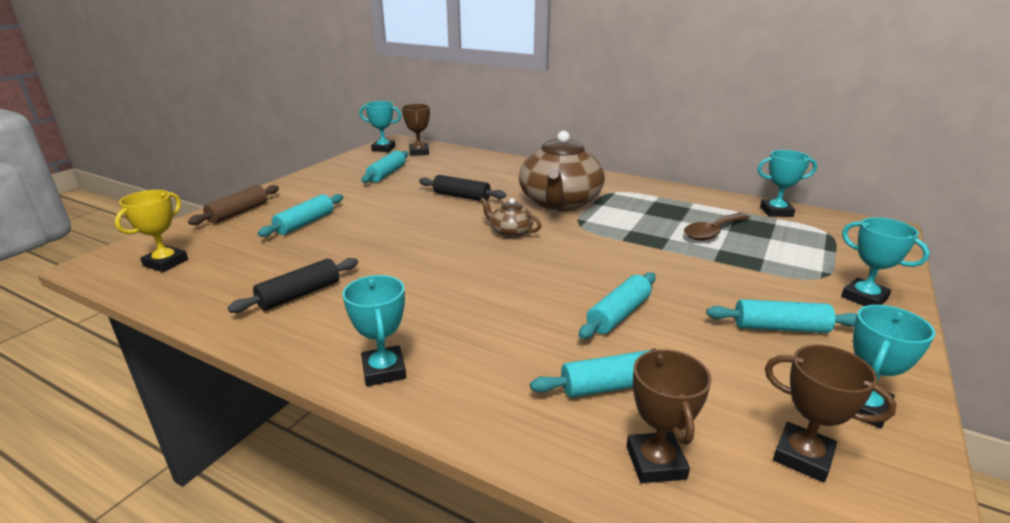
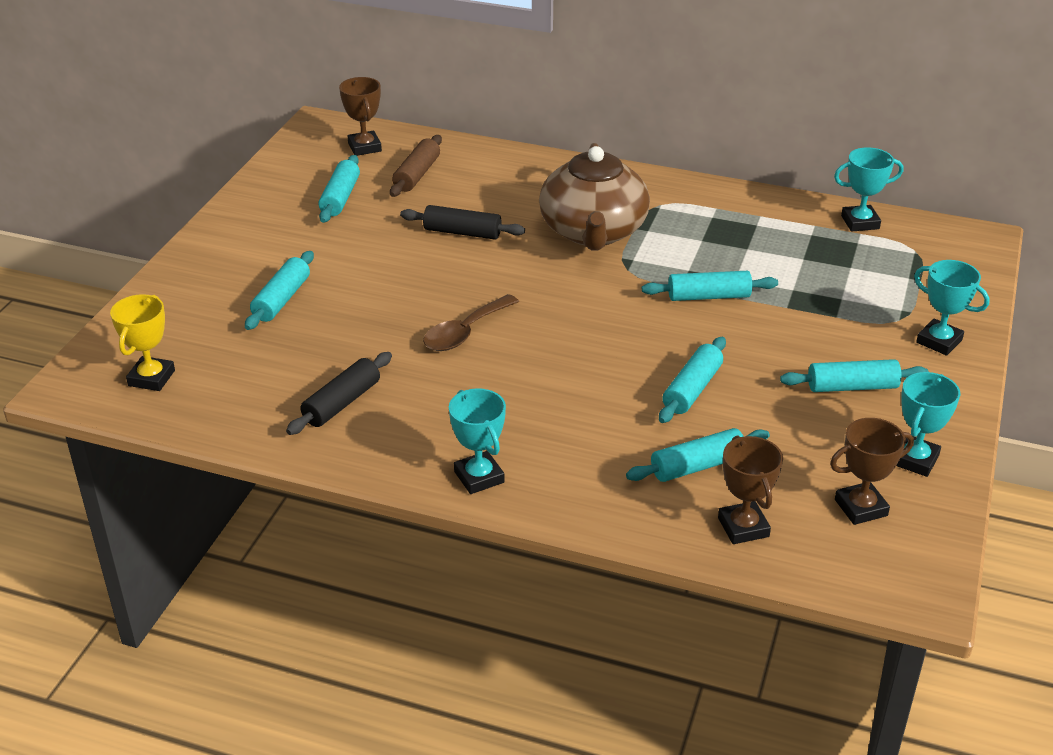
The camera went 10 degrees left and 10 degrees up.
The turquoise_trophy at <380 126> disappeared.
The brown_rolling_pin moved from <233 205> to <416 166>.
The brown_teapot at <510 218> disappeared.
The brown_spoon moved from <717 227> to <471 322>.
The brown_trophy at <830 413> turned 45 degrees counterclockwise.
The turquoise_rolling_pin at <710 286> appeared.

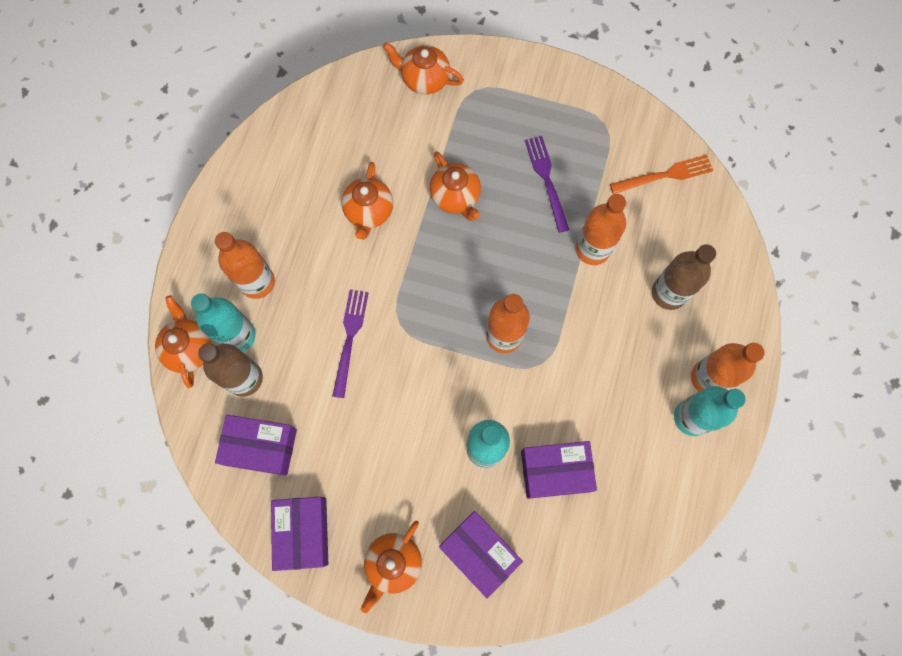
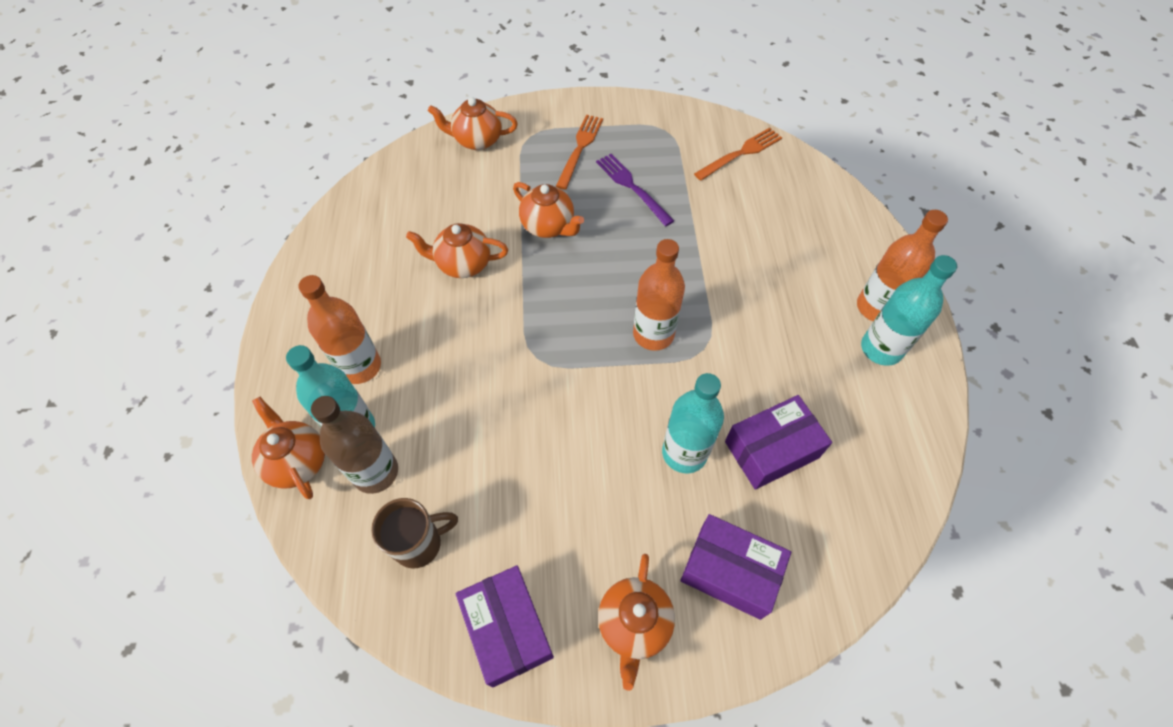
The camera went 20 degrees left and 15 degrees down.
The orange_teapot at <367 200> turned 105 degrees clockwise.
The orange_bottle at <600 229> disappeared.
The brown_bottle at <684 277> disappeared.
The purple_fork at <350 343> disappeared.
The purple_box at <256 445> was replaced by the brown_mug at <414 533>.
The orange_fork at <579 152> appeared.

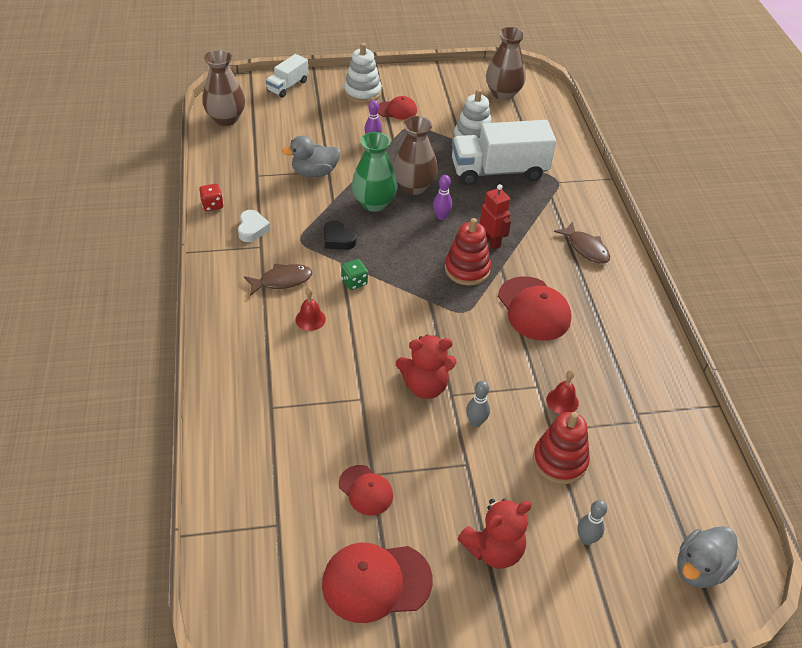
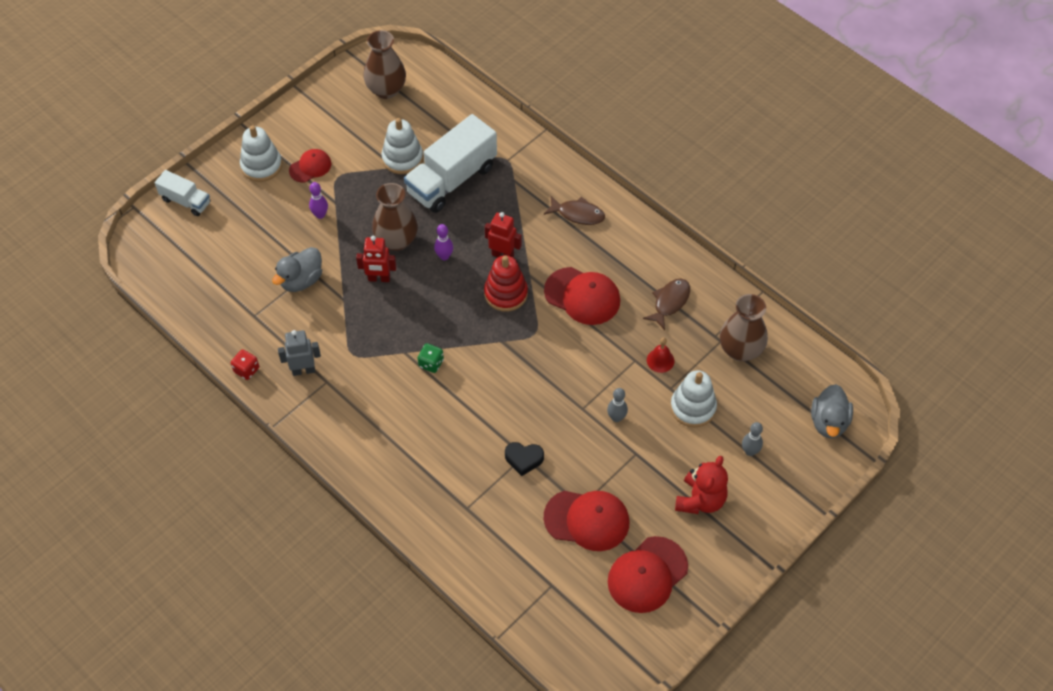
The camera went 35 degrees left and 10 degrees up.
The brown_vase moved from <223 88> to <744 327>.
The white_truck at <287 76> turned 60 degrees counterclockwise.
The green_vase at <375 172> was replaced by the red_robot at <376 259>.
The white_heart at <254 226> was replaced by the grey_robot at <299 353>.
The black_heart moved from <340 235> to <524 459>.
The brown_fish moved from <278 280> to <666 304>.
The red_bell at <310 309> disappeared.
The red_teddy_bear at <426 366> disappeared.
The red_stacking_toy at <561 448> became the white_stacking_toy at <693 398>.
The red_cap at <366 490> changed to 1.69 times the size.

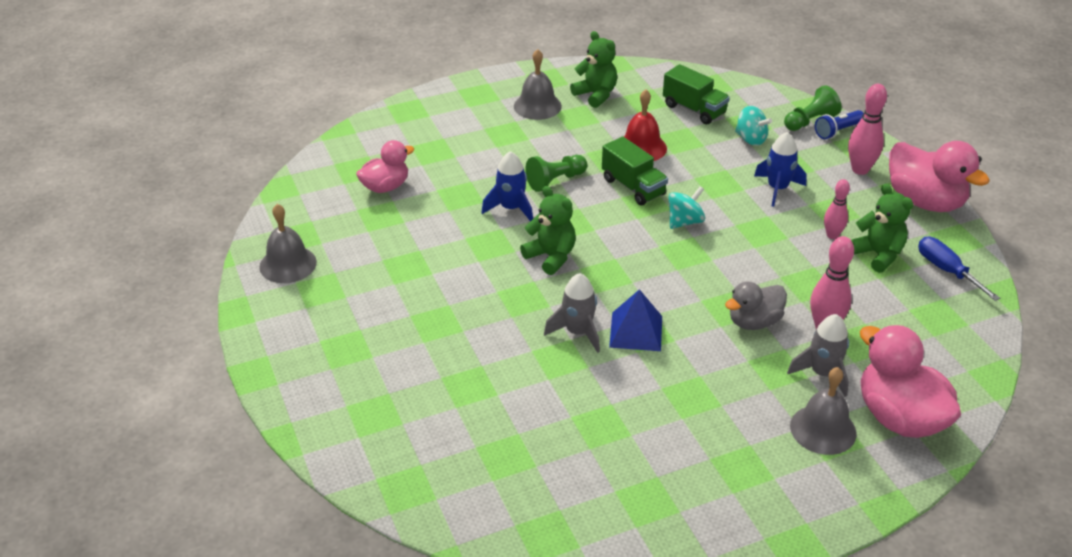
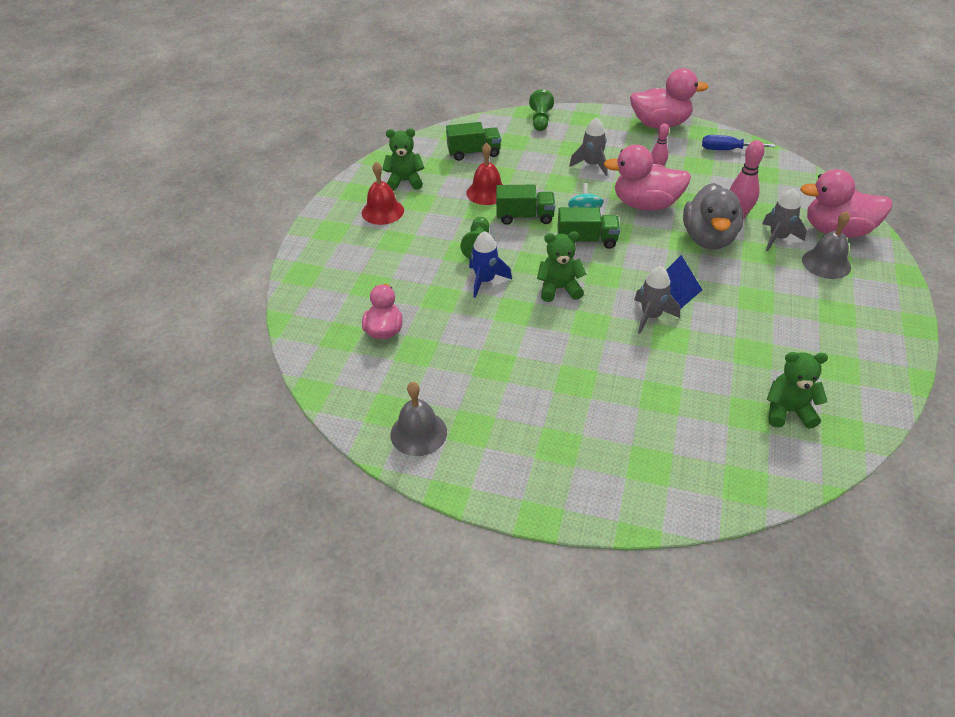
The camera went 50 degrees left and 5 degrees up.
The grey_bell at <538 84> became the red_bell at <383 193>.
The pink_bowling_pin at <867 129> disappeared.
The turquoise_spinning_top at <753 126> disappeared.
The blue_flashlight at <839 124> disappeared.
The blue_rocket at <780 169> became the grey_rocket at <588 146>.
The green_teddy_bear moved from <882 228> to <797 390>.
The grey_duck at <756 305> changed to 1.61 times the size.
The pink_duck at <647 177> appeared.
The green_truck at <588 228> appeared.

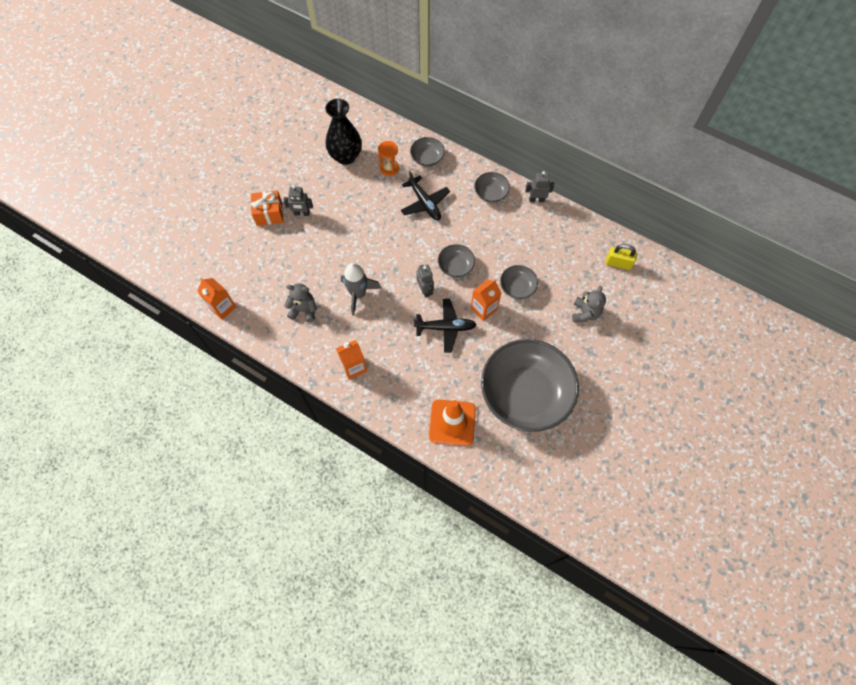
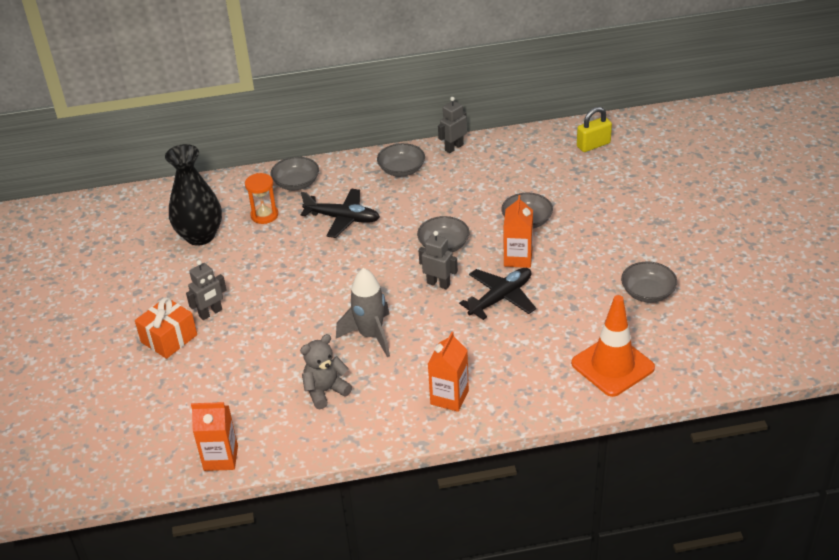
The camera went 40 degrees left and 25 degrees down.
The grey_teddy_bear at <589 304> disappeared.
The grey_bowl at <530 385> changed to 0.43 times the size.

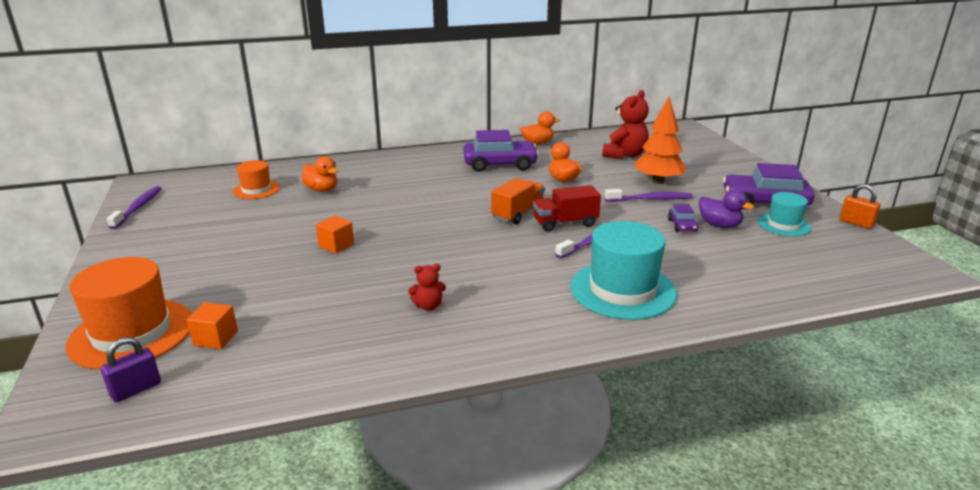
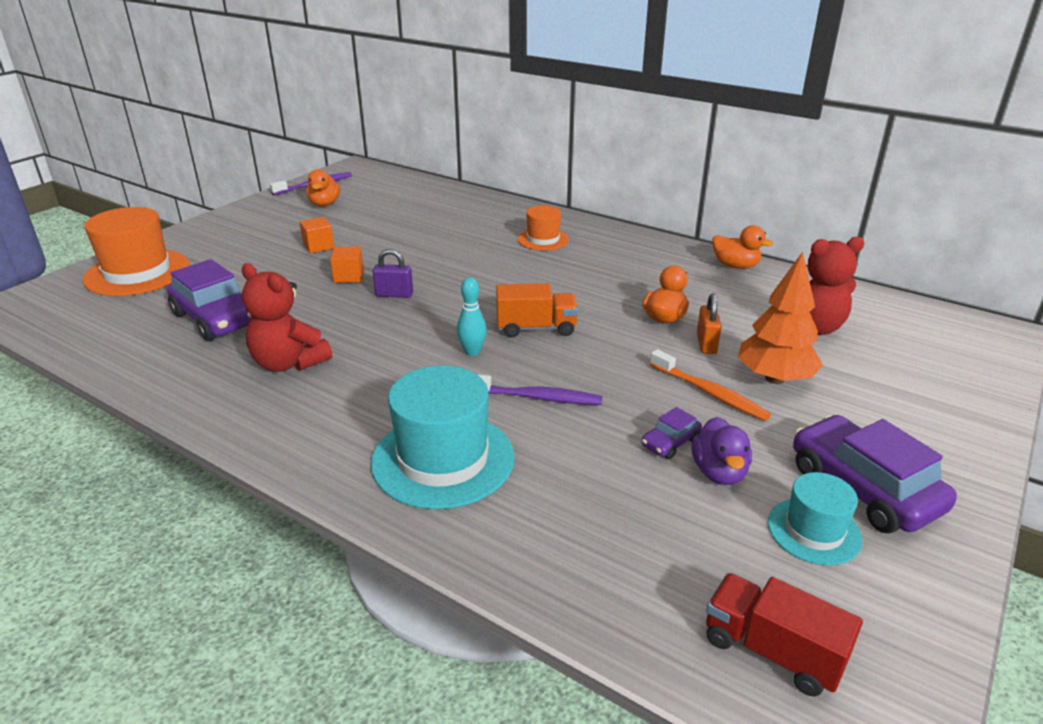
The camera went 50 degrees right and 5 degrees up.
The purple_car moved from <501 151> to <209 300>.
The orange_duck moved from <320 174> to <323 187>.
The orange_hat moved from <256 179> to <543 228>.
The orange_padlock moved from <860 206> to <709 324>.
The red_truck moved from <567 208> to <784 635>.
The purple_toothbrush at <649 195> became the orange_toothbrush at <710 385>.
The red_teddy_bear at <427 287> changed to 1.95 times the size.
The orange_cube moved from <212 325> to <317 235>.
The purple_padlock moved from <131 370> to <393 273>.
The turquoise_bowling_pin at <472 316> appeared.

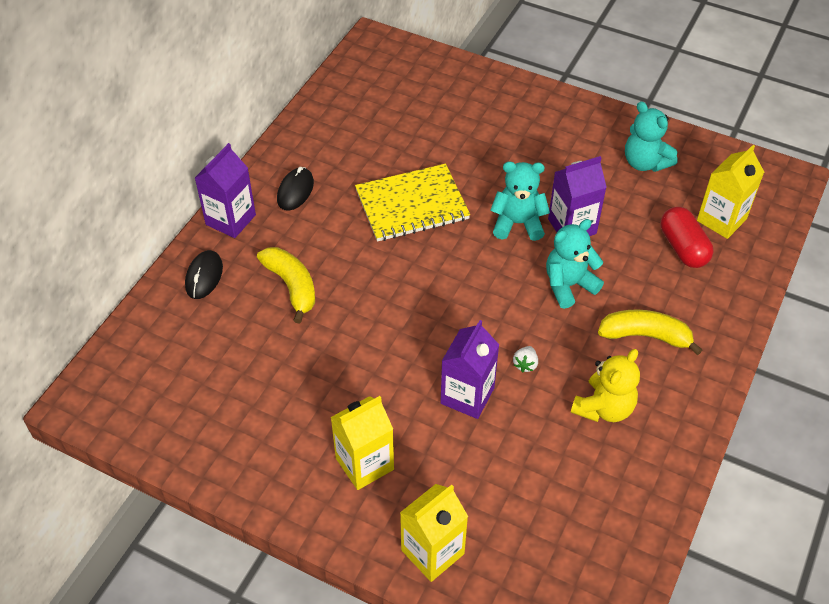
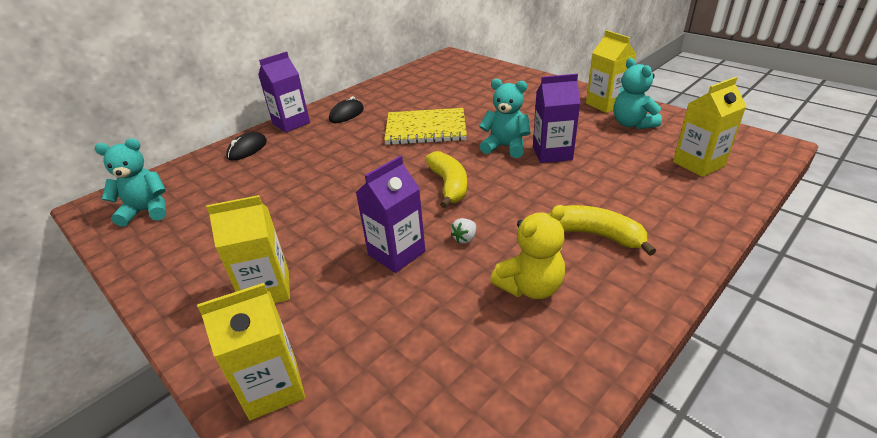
The camera went 20 degrees right and 15 degrees down.
The red_capsule at <687 237> disappeared.
The turquoise_teddy_bear moved from <575 264> to <130 182>.
The yellow_banana moved from <286 285> to <446 179>.
The yellow_carton at <611 71> appeared.

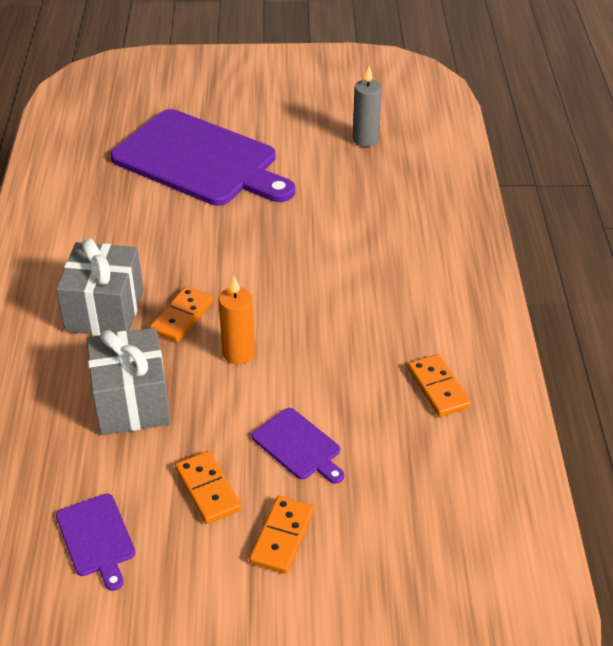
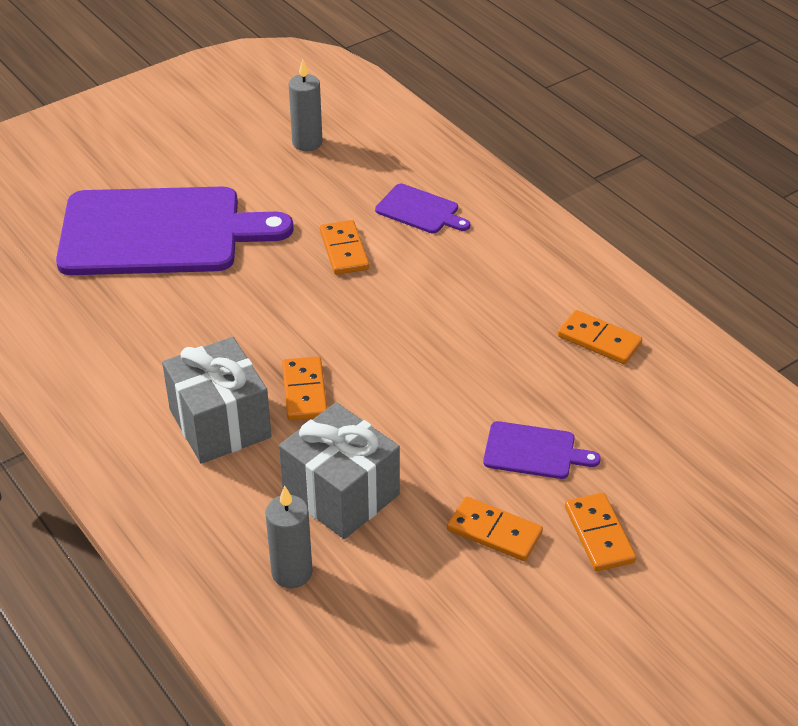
The camera went 35 degrees left and 0 degrees up.
The orange_candle at <236 320> disappeared.
The purple_cutting_board moved from <95 542> to <422 208>.
The orange_domino at <344 247> appeared.
The grey_candle at <289 537> appeared.

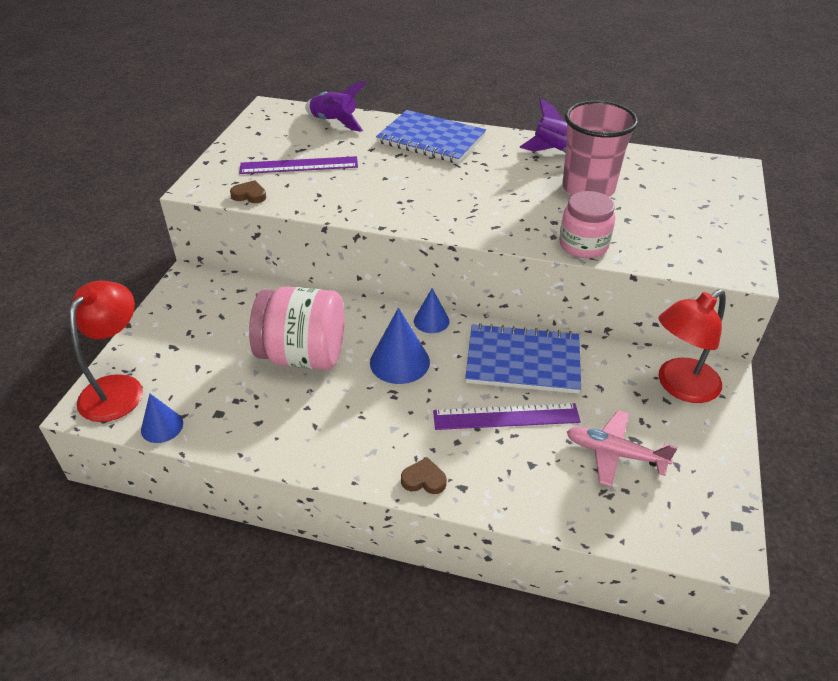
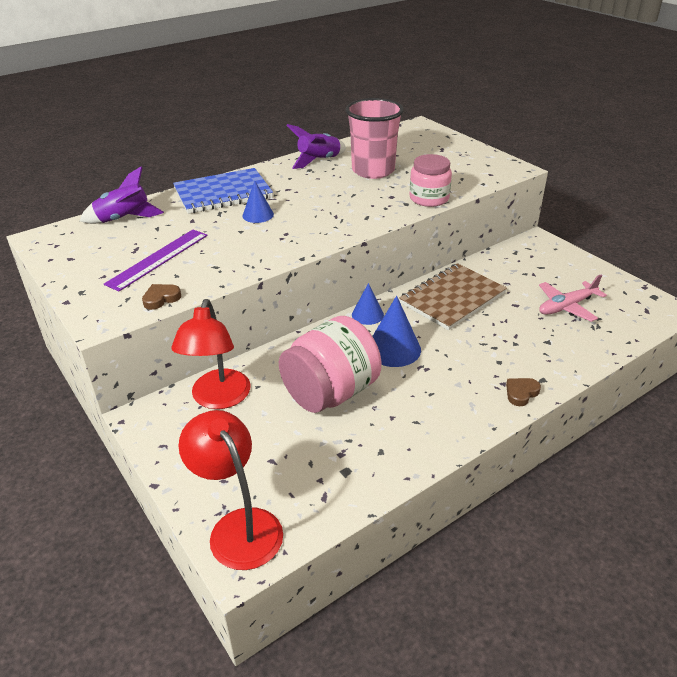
The camera went 50 degrees left and 5 degrees down.
The red_lamp moved from <692 346> to <211 354>.
The blue_notebook at <523 358> became the brown_notebook at <453 296>.
The blue_cone moved from <162 418> to <258 202>.
The purple_ruler at <507 416> disappeared.

